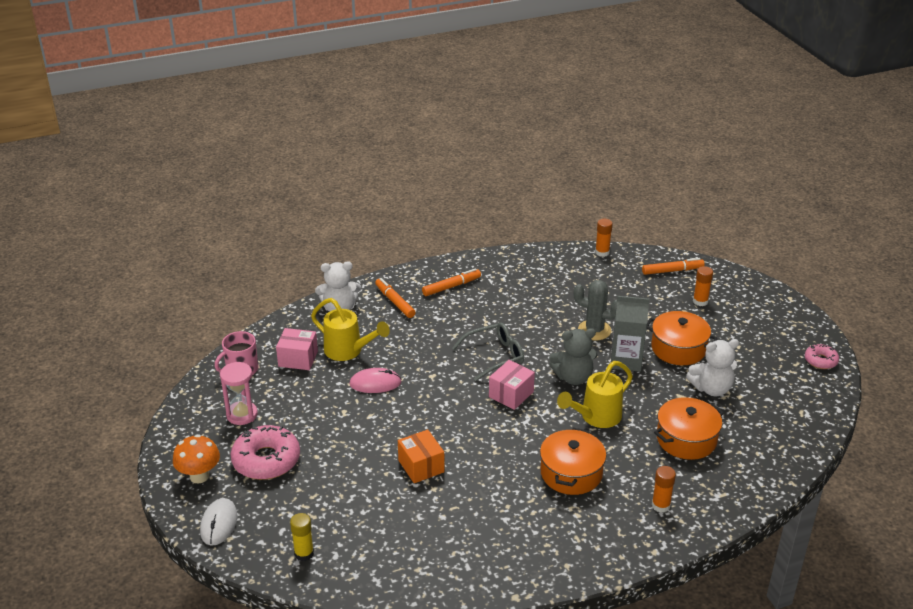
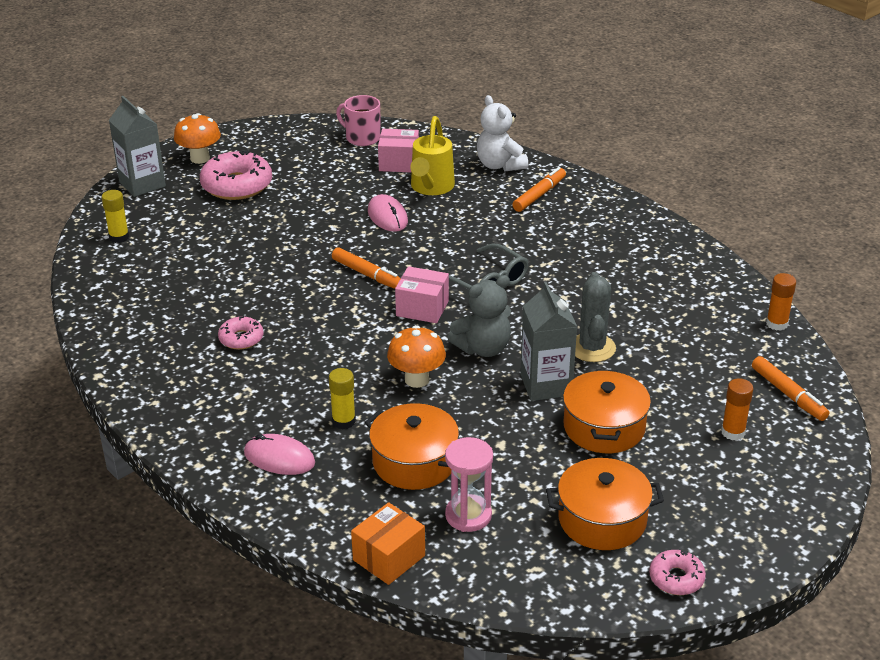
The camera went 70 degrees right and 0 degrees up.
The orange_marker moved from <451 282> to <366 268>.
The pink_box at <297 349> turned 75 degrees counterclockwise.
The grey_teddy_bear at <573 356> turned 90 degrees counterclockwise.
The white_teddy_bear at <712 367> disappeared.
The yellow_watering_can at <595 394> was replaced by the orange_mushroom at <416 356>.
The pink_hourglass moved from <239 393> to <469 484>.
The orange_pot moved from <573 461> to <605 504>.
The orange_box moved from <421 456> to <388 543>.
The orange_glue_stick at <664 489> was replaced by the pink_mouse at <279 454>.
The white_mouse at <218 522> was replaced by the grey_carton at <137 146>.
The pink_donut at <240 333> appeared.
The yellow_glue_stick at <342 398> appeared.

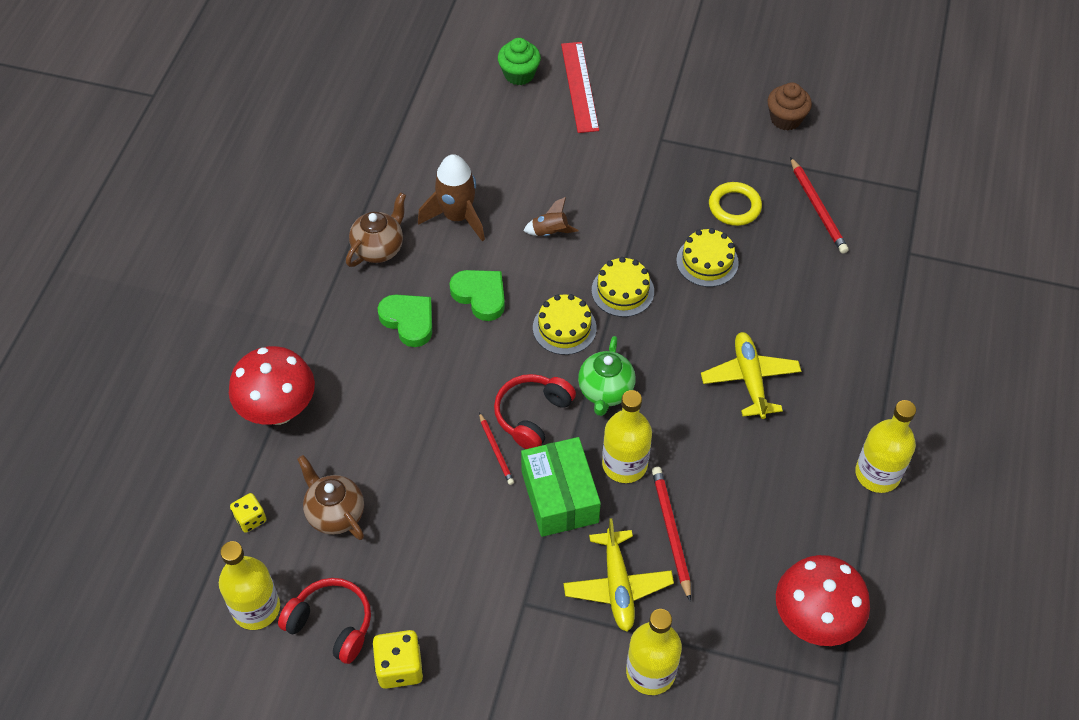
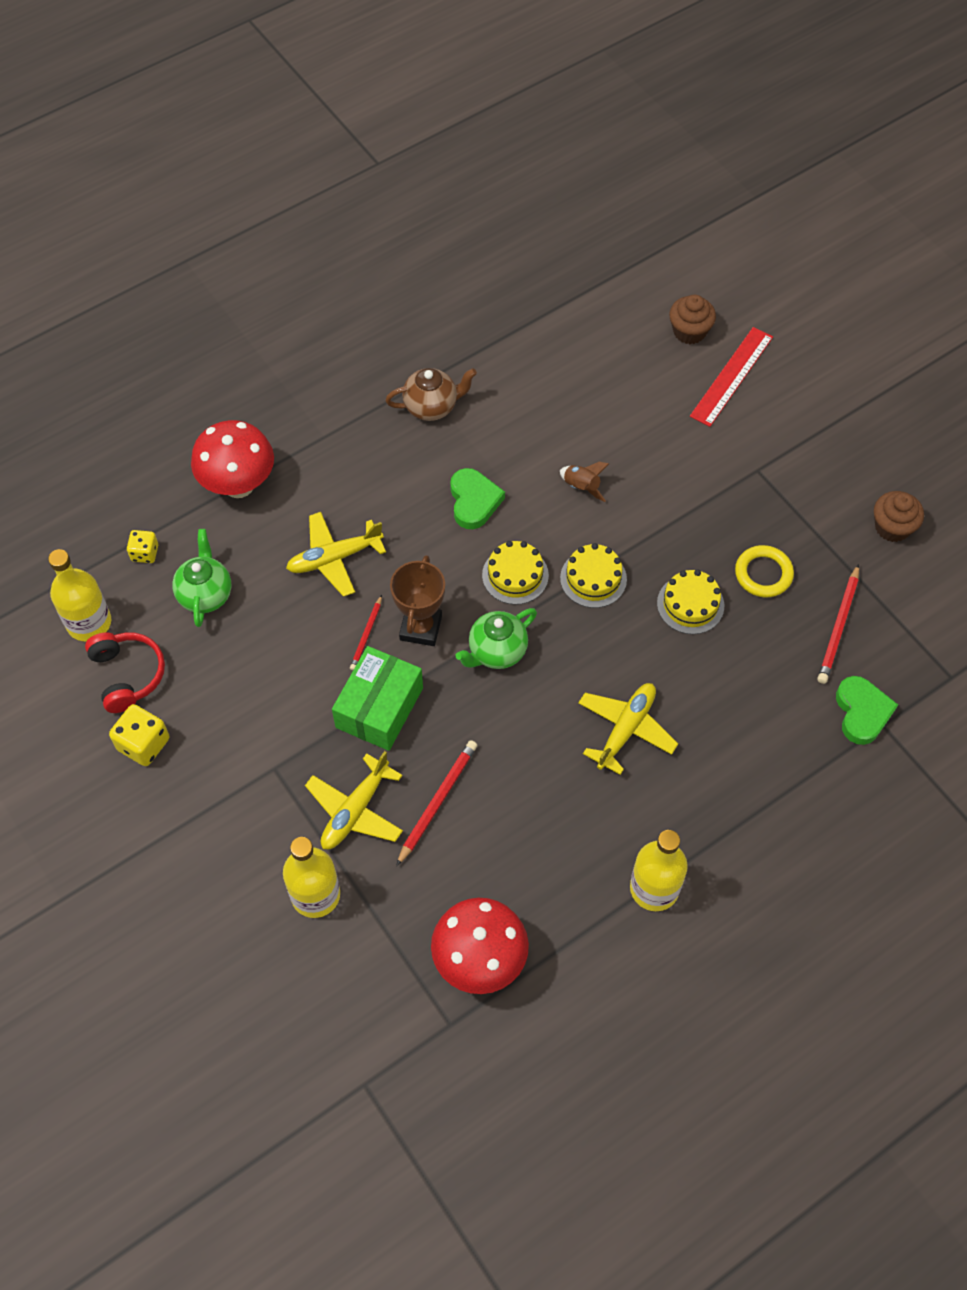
The camera went 40 degrees right and 5 degrees up.
The green_cupcake at <519 61> became the brown_cupcake at <692 319>.
The brown_rocket at <451 197> disappeared.
The green_heart moved from <405 320> to <867 710>.
The red_headphones at <535 411> was replaced by the brown_trophy at <417 600>.
The yellow_bottle at <627 436> disappeared.
The brown_teapot at <330 497> became the green_teapot at <201 578>.
The yellow_plane at <336 554> appeared.

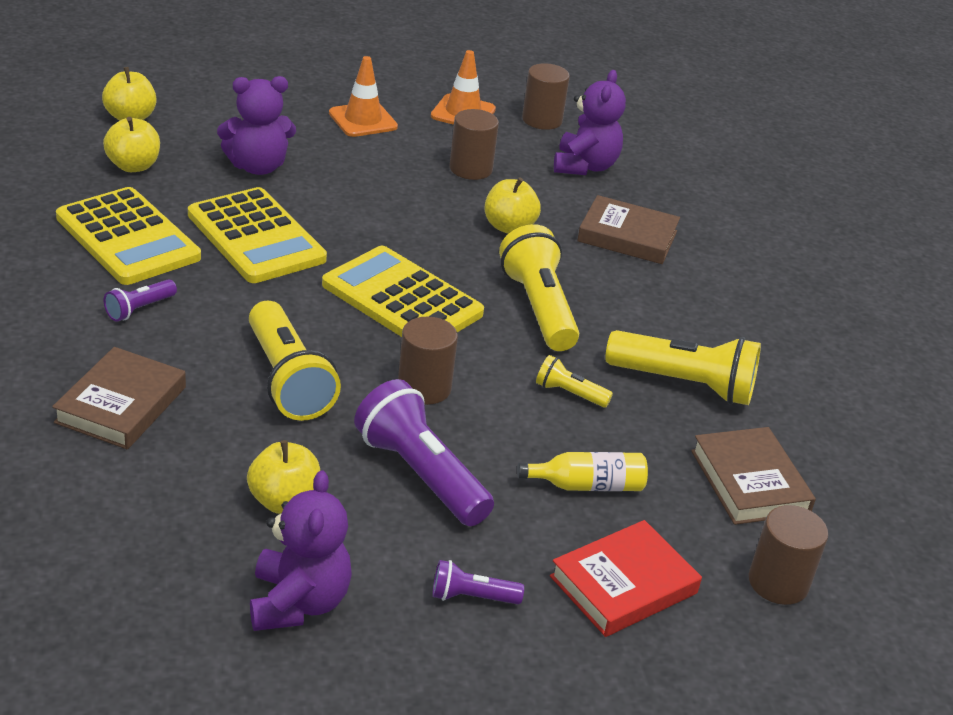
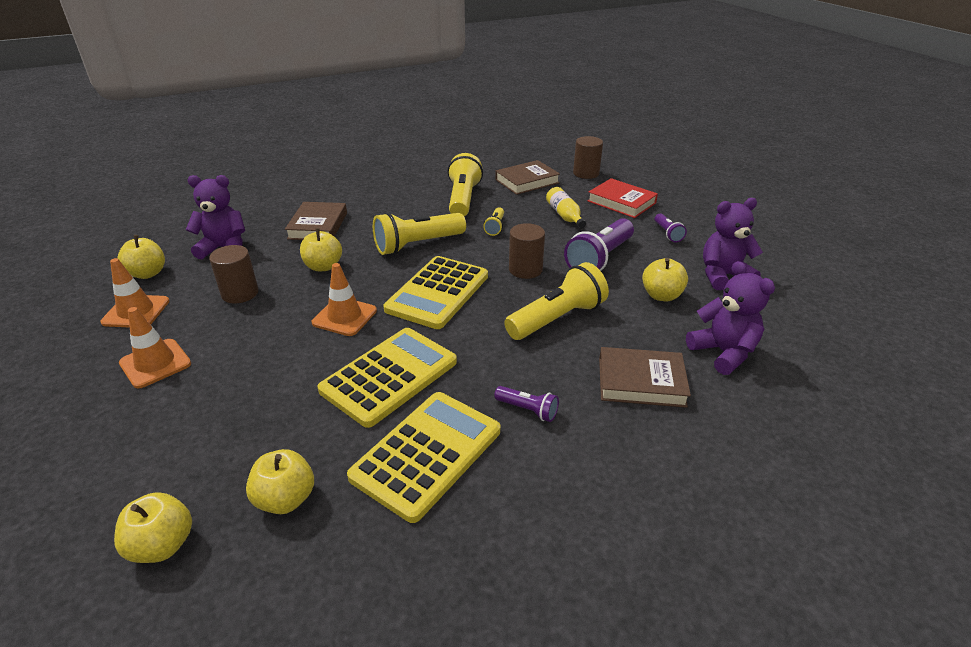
The camera went 100 degrees left and 0 degrees up.
The brown_cylinder at <546 96> was replaced by the yellow_apple at <141 257>.
The purple_teddy_bear moved from <256 125> to <730 318>.
The orange_traffic_cone at <344 299> appeared.

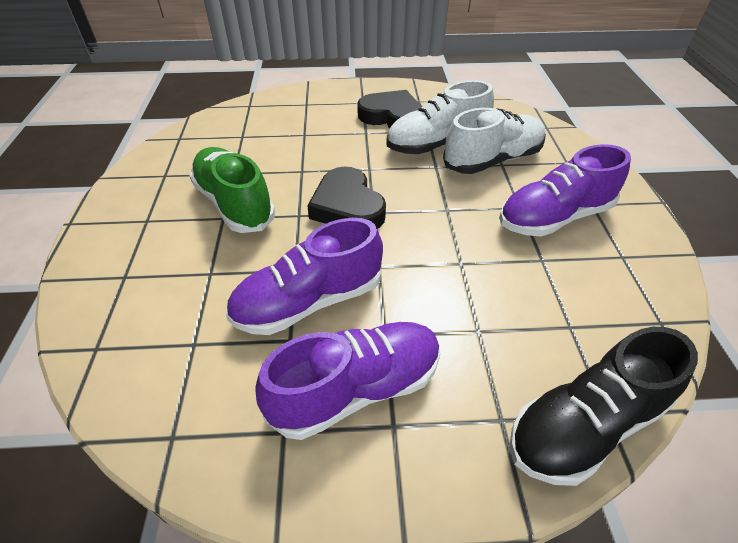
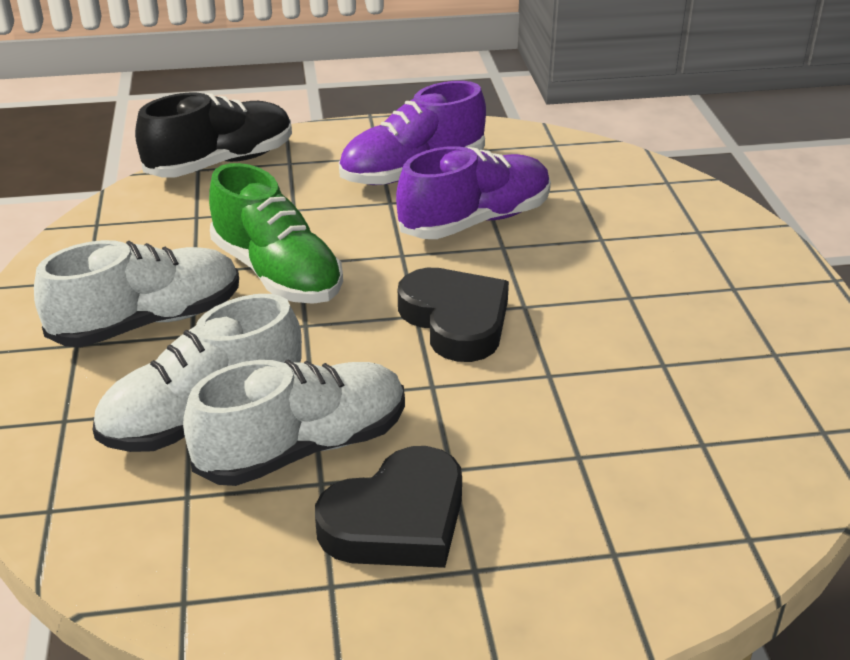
The camera went 175 degrees right and 10 degrees down.
The black_heart at <389 109> turned 60 degrees counterclockwise.
The purple_shoe at <565 190> became the white_shoe at <136 293>.
The green_shoe moved from <232 190> to <276 233>.

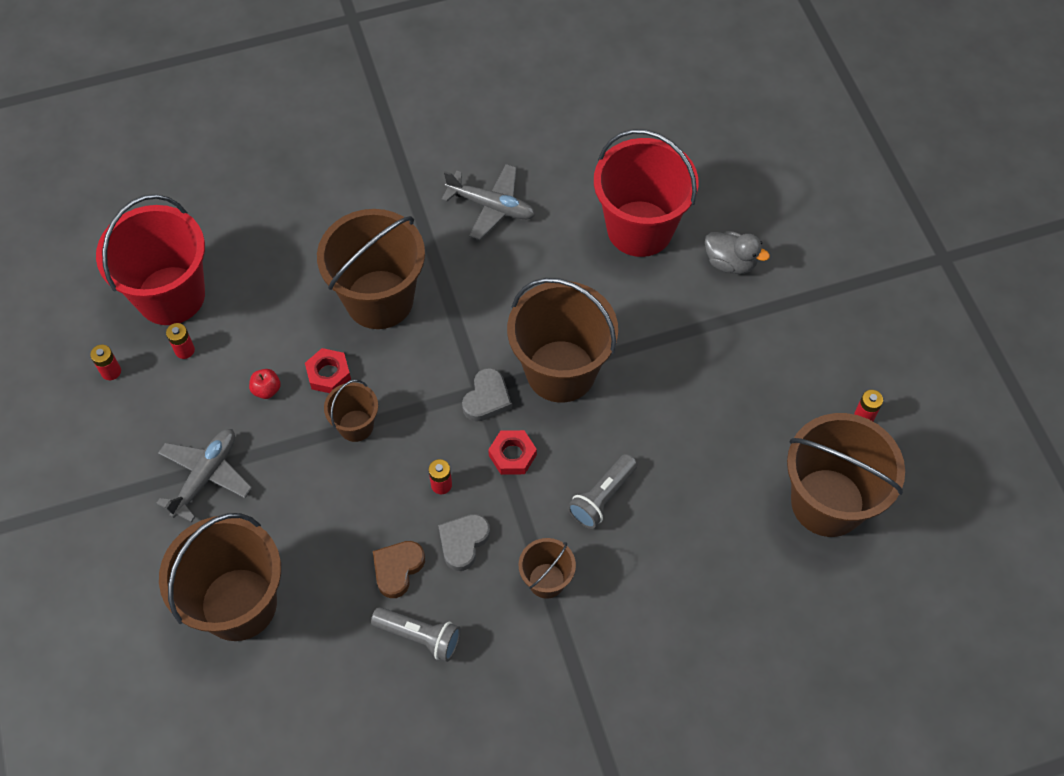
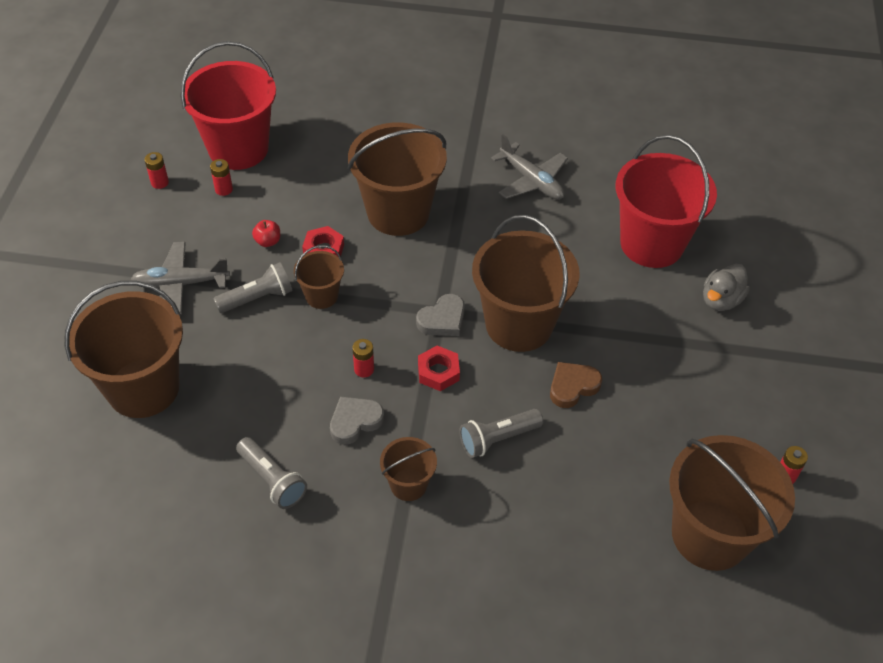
The camera went 25 degrees right and 10 degrees down.
The grey_duck at <737 252> turned 75 degrees clockwise.
The grey_plane at <204 476> turned 150 degrees counterclockwise.
The brown_heart moved from <399 569> to <576 385>.
The grey_flashlight at <253 287> appeared.

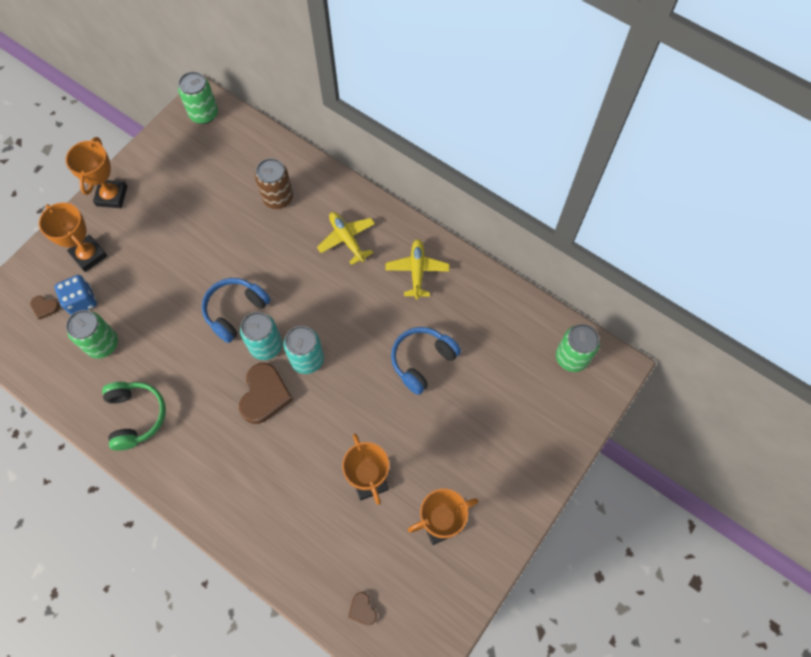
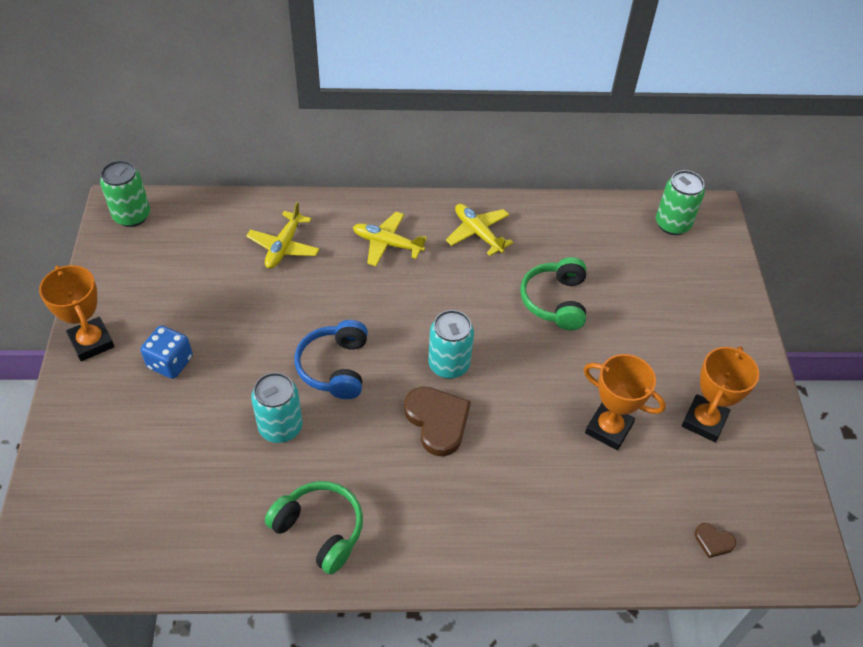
The camera went 40 degrees left and 15 degrees down.
The brown_can at <274 183> was replaced by the yellow_plane at <282 235>.
The orange_trophy at <73 237> disappeared.
The blue_dice moved from <75 295> to <167 352>.
The brown_heart at <45 308> disappeared.
The green_can at <92 334> disappeared.
The turquoise_can moved from <261 336> to <277 407>.
The blue_headphones at <426 361> became the green_headphones at <553 293>.

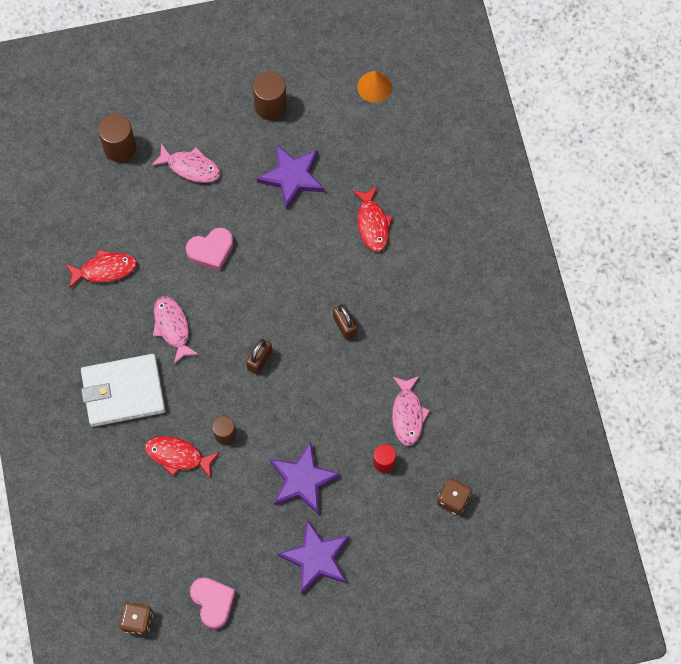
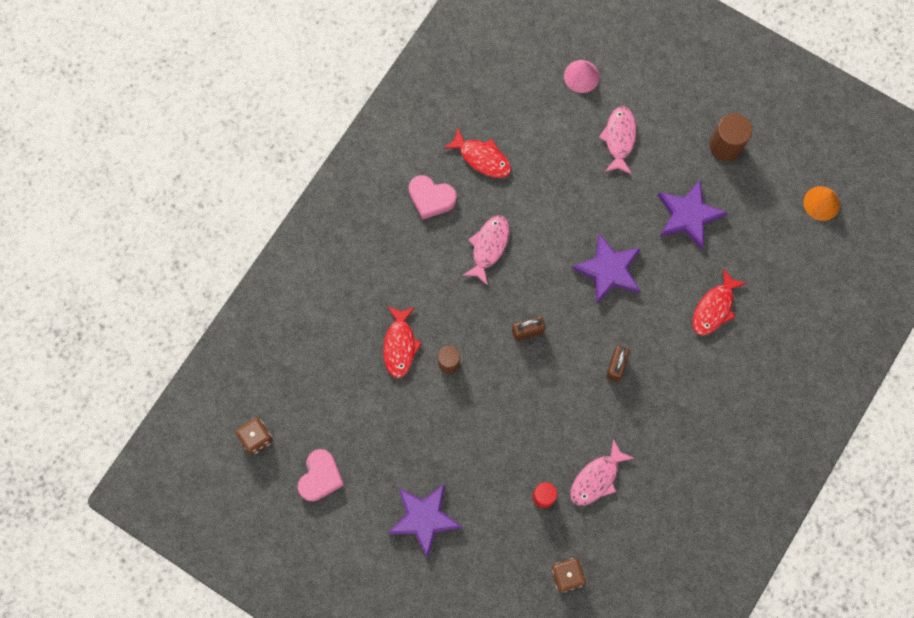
The camera went 45 degrees right and 5 degrees up.
The brown_cylinder at <117 138> was replaced by the pink_cone at <581 76>.
The pink_fish at <186 163> turned 150 degrees counterclockwise.
The pink_heart moved from <210 249> to <433 197>.
The white_wallet at <123 390> disappeared.
The red_fish at <182 457> turned 150 degrees counterclockwise.
The purple_star moved from <305 478> to <606 268>.

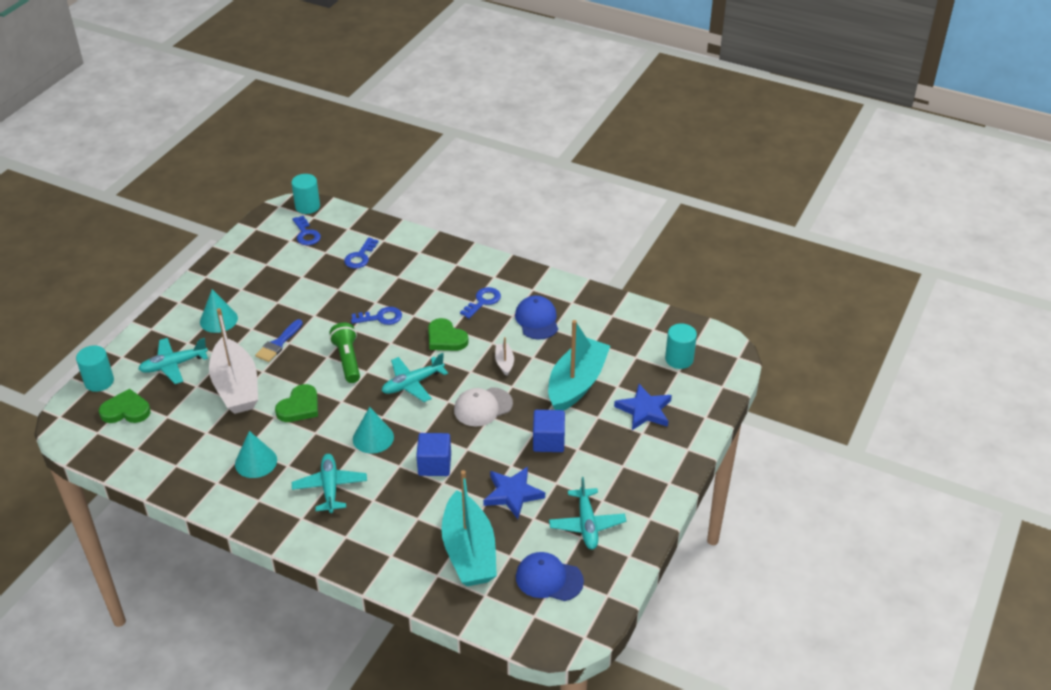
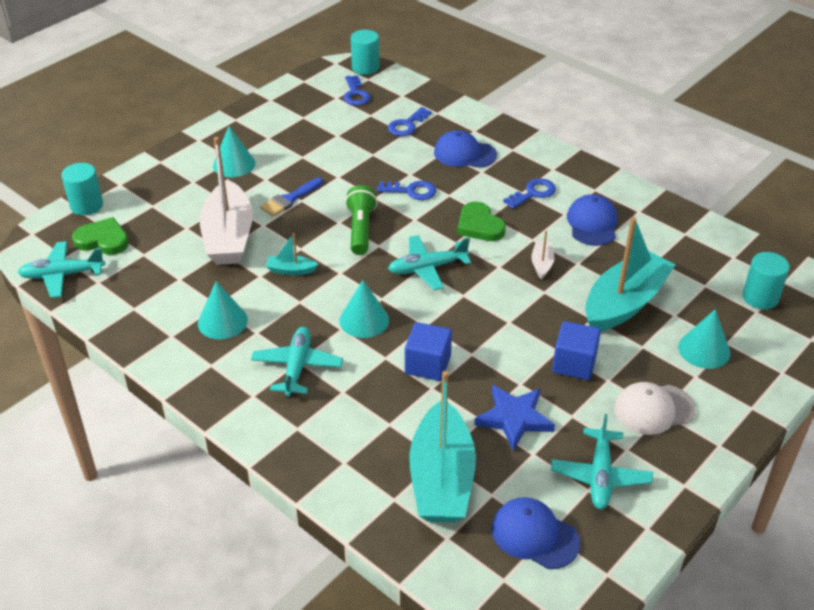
The camera went 15 degrees right and 0 degrees up.
The turquoise_plane moved from <173 361> to <61 269>.
The green_heart at <296 403> was replaced by the turquoise_boat at <292 254>.
The blue_star at <643 407> was replaced by the turquoise_cone at <704 339>.
The white_cap moved from <483 407> to <655 408>.
The blue_cap at <465 149> appeared.

